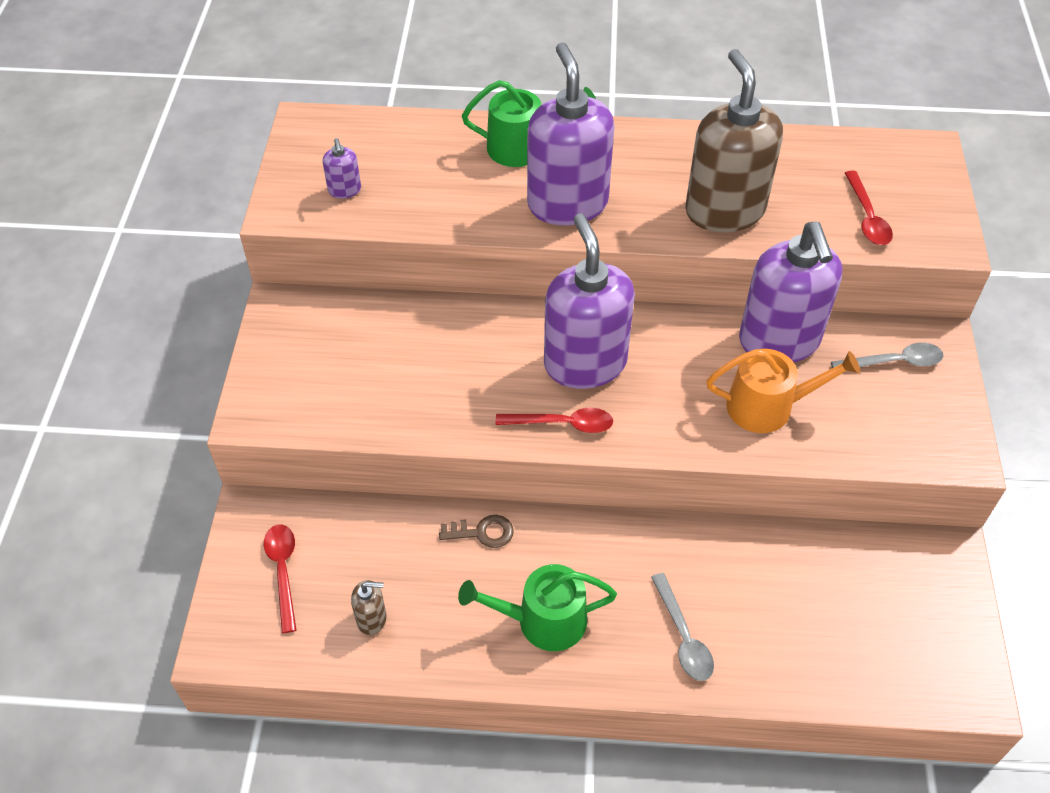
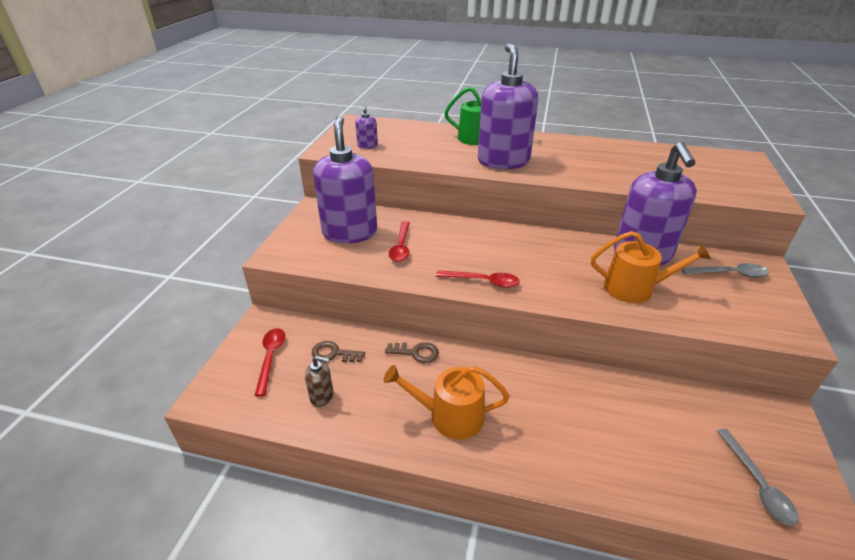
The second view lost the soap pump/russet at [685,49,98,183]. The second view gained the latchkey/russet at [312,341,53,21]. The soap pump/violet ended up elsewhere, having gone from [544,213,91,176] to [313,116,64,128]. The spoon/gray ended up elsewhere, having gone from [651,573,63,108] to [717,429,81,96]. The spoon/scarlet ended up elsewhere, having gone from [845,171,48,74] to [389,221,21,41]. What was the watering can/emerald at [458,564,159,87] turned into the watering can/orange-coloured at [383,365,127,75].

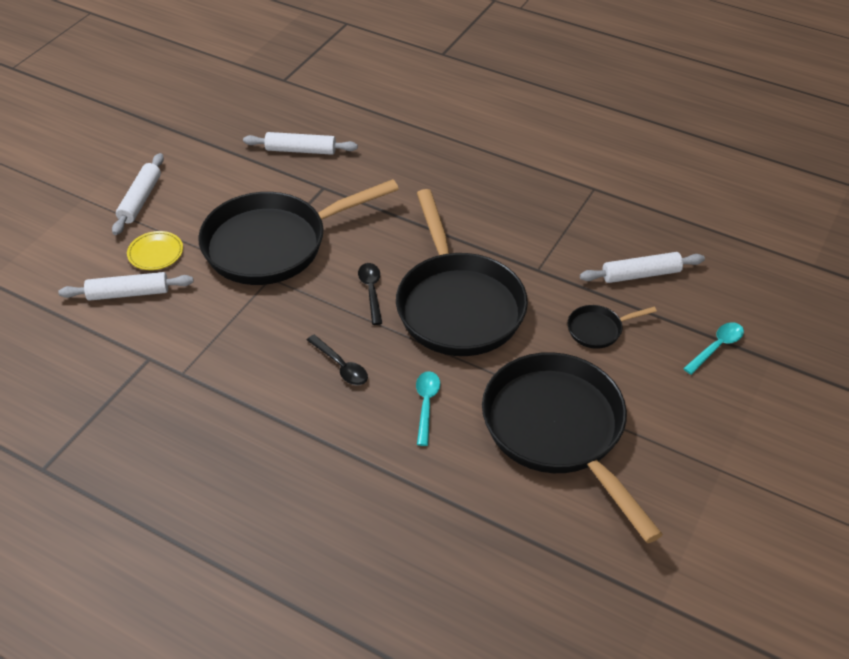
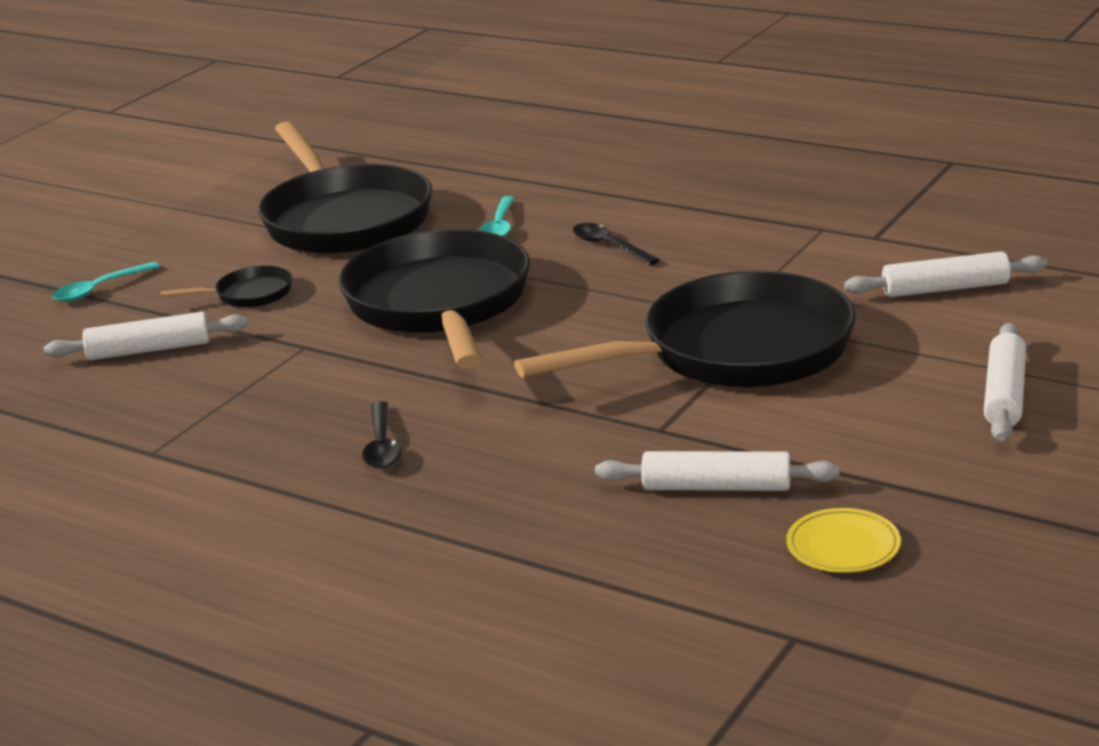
The plate/golden ended up elsewhere, having gone from [127,231,56,39] to [786,508,115,65]. The spoon/black ended up elsewhere, having gone from [358,263,24,62] to [362,401,40,68].

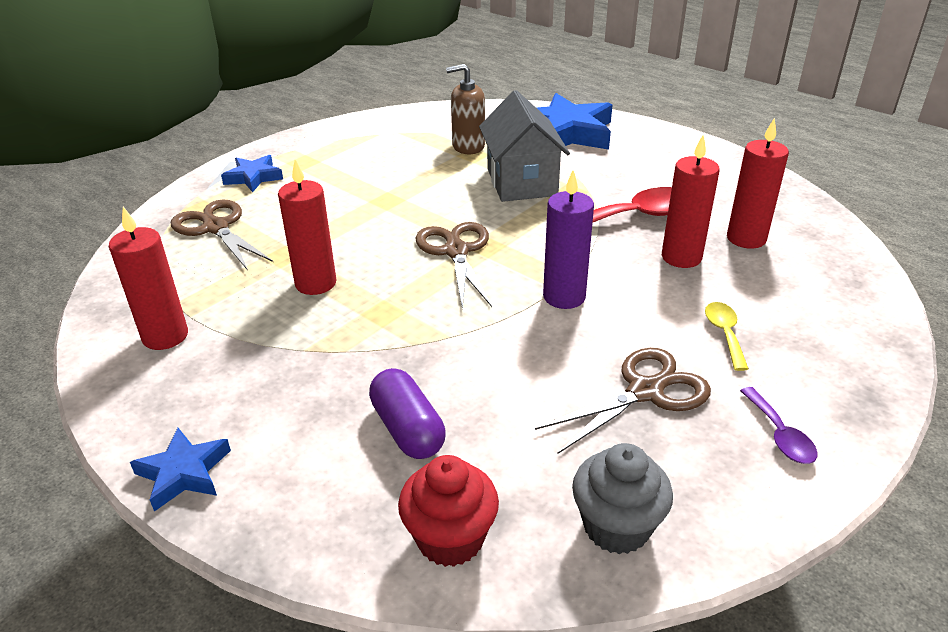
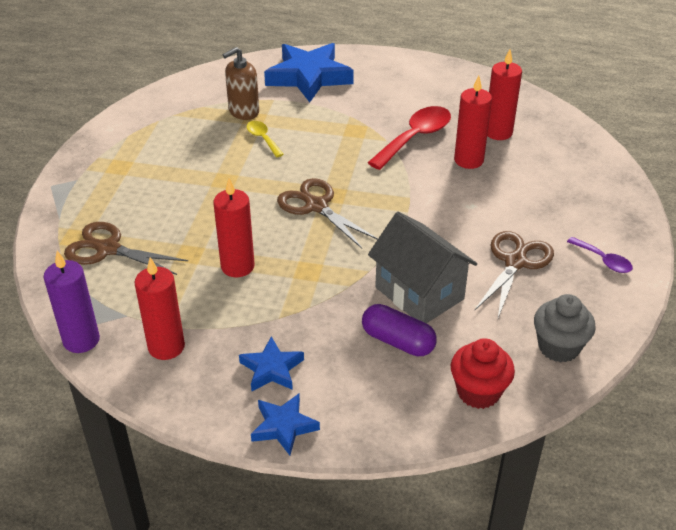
The five-pointed star/royal blue ended up elsewhere, having gone from [221,155,62,37] to [239,336,65,55]. The toy house/gray ended up elsewhere, having gone from [479,90,91,112] to [368,212,109,111]. The pillar candle/violet ended up elsewhere, having gone from [543,170,51,139] to [43,251,57,102]. The spoon/golden ended up elsewhere, having gone from [705,302,44,69] to [246,121,38,36].

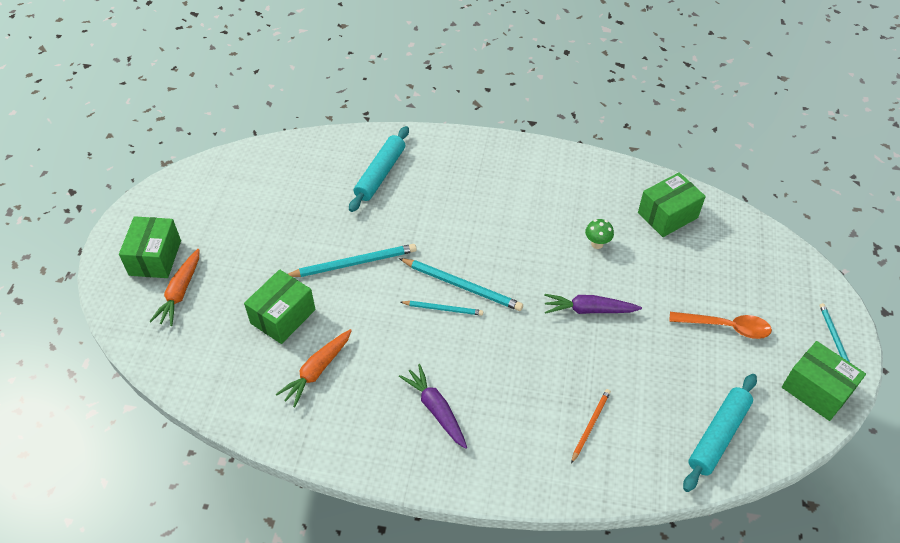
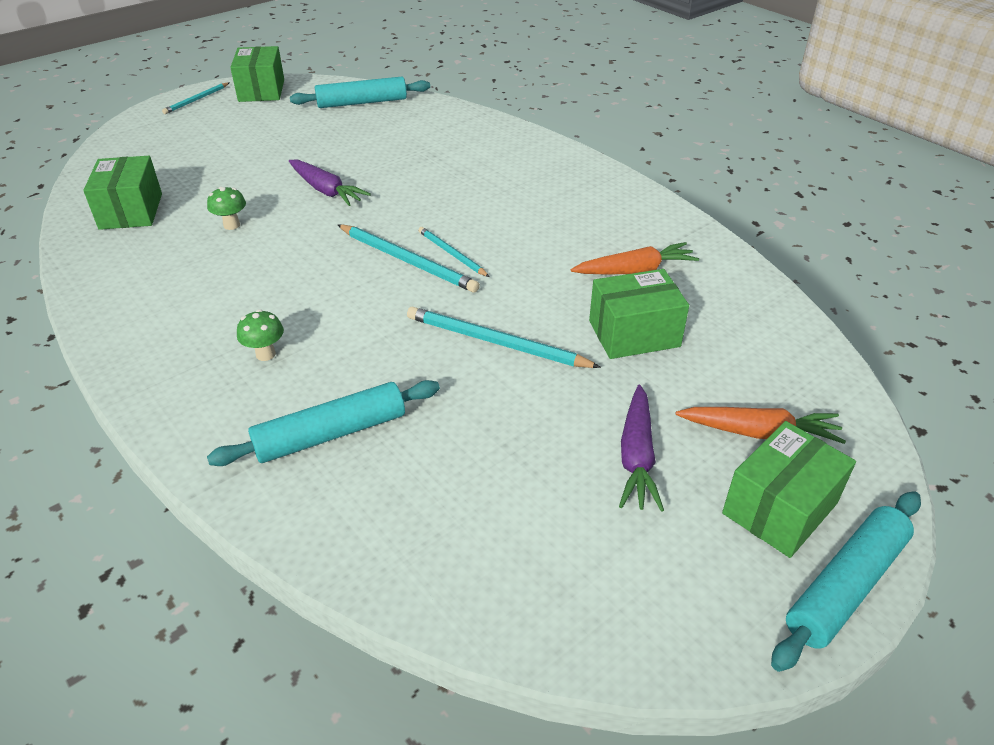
The second view lost the wooden pencil/orange-coloured at [571,389,40,75]. The second view lost the spoon/orange-coloured at [669,312,103,27]. The second view gained the mushroom/emerald at [237,309,47,52]. The second view gained the dough roller/aqua at [771,491,150,181]. The toy carrot/violet ended up elsewhere, having gone from [399,364,68,85] to [619,385,45,127]. The toy carrot/orange-coloured at [149,249,50,77] ended up facing another way, 45 degrees clockwise from before. The wooden pencil/aqua at [399,258,124,53] ended up facing another way, 150 degrees clockwise from before. The parcel/emerald at [638,172,68,65] ended up facing another way, 75 degrees clockwise from before.

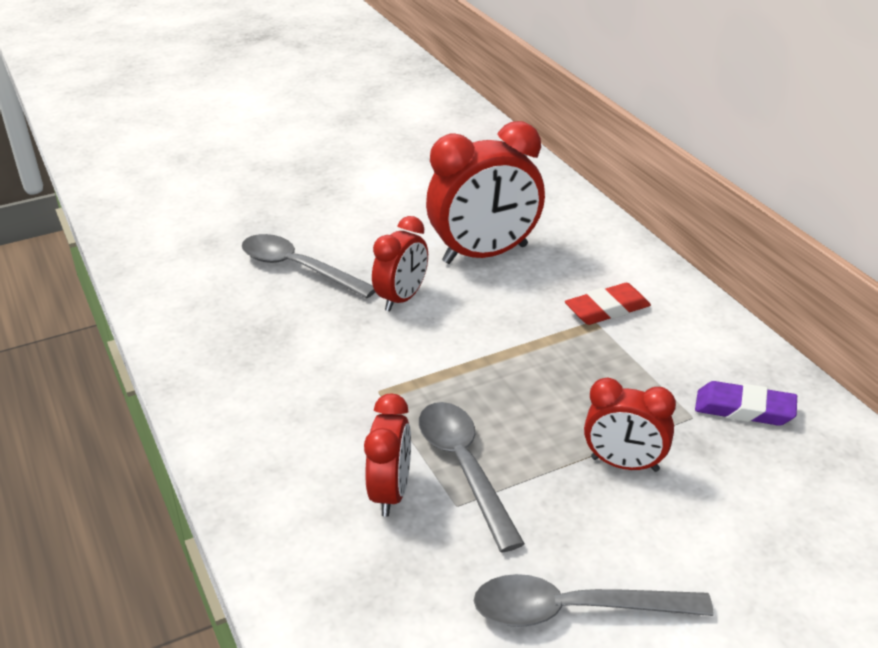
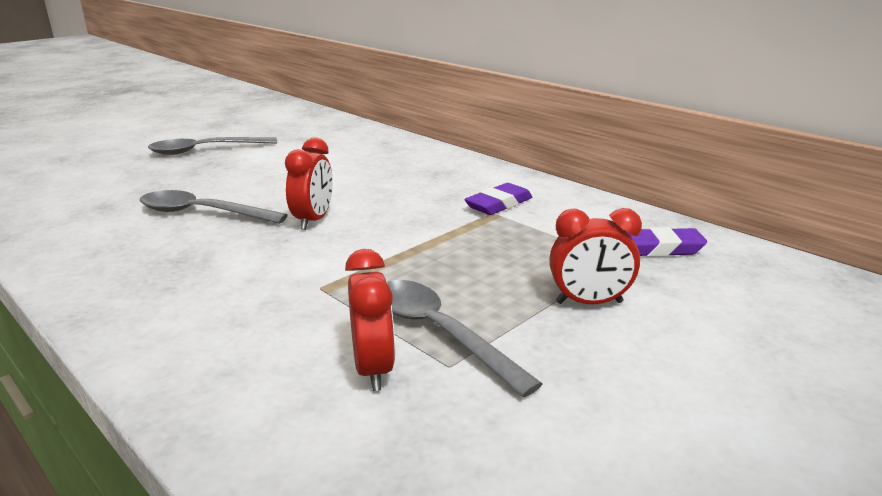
The second view lost the clock/scarlet at [426,121,119,143]. The spoon/gray ended up elsewhere, having gone from [474,574,239,53] to [148,137,129,18]. What was the eraser/scarlet at [565,283,86,42] turned into the eraser/violet at [464,183,69,32].

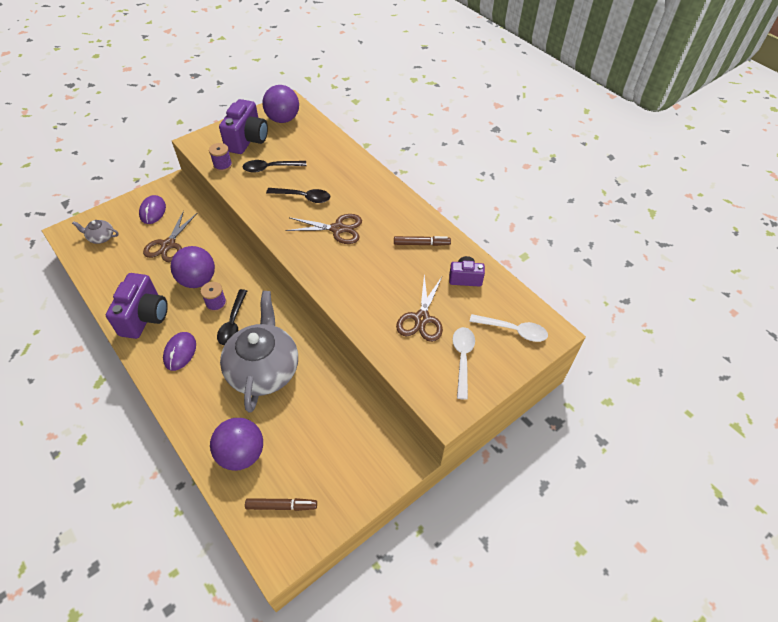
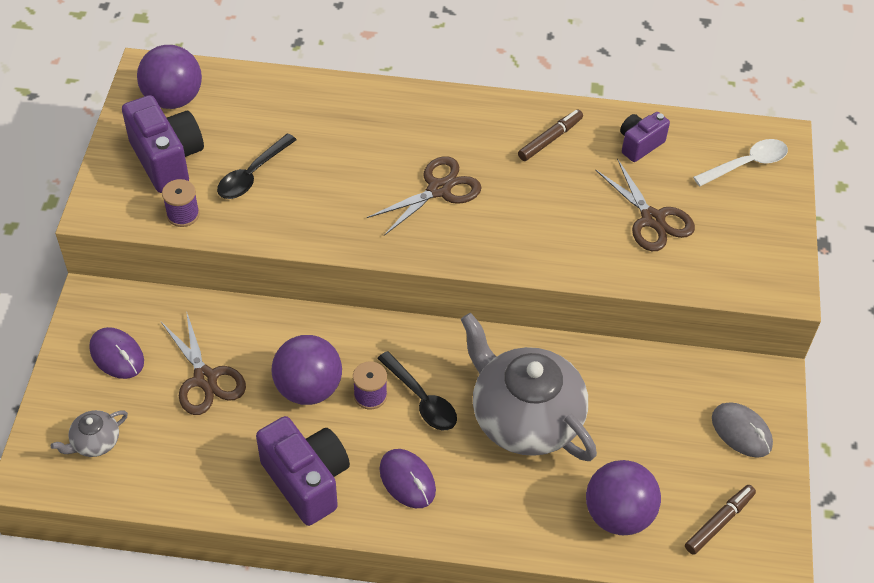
The second view lost the spoon/black at [266,188,64,15]. The second view lost the spoon/white at [452,327,23,73]. The second view gained the mouse/gray at [712,402,61,56].

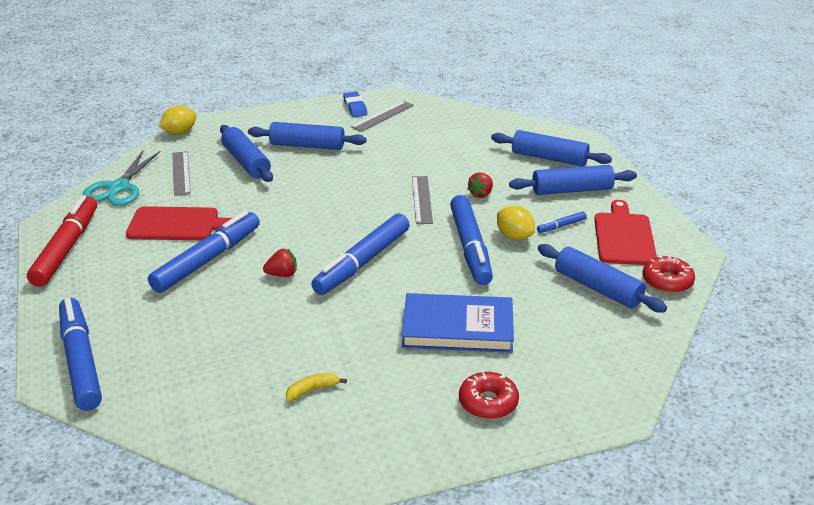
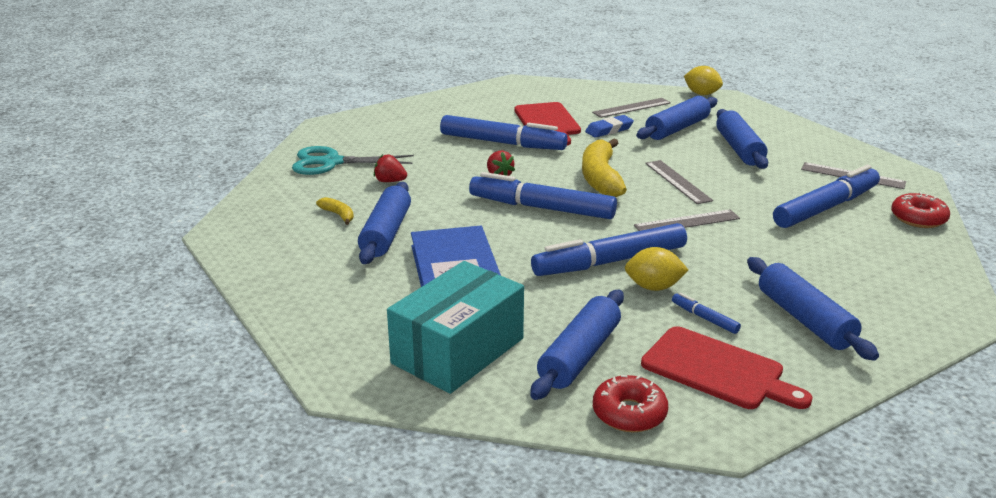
The second view lost the marker pen/scarlet at [27,195,70,92]. The second view gained the parcel/aqua at [387,261,137,133]. The second view gained the banana/golden at [582,139,45,58]. The second view gained the straightedge/gray at [645,160,68,44]. The marker pen/royal blue ended up elsewhere, having gone from [59,297,43,114] to [773,165,107,63]. The scissors/aqua ended up elsewhere, having gone from [82,150,79,56] to [292,146,122,29]. The eraser/royal blue ended up elsewhere, having gone from [343,92,25,25] to [585,115,49,23]. The glazed donut/scarlet ended up elsewhere, having gone from [459,372,60,47] to [891,192,59,36]. The berry/scarlet ended up elsewhere, having gone from [467,172,26,26] to [374,154,33,28]. The dough roller/royal blue ended up elsewhere, having gone from [491,130,121,37] to [358,182,53,82]. The toy lemon/golden at [497,206,38,34] ended up facing another way, 60 degrees clockwise from before. The cutting board/scarlet at [594,200,63,65] ended up facing another way, 45 degrees clockwise from before.

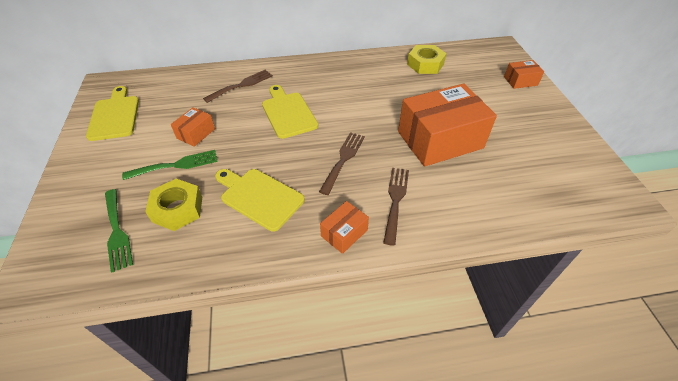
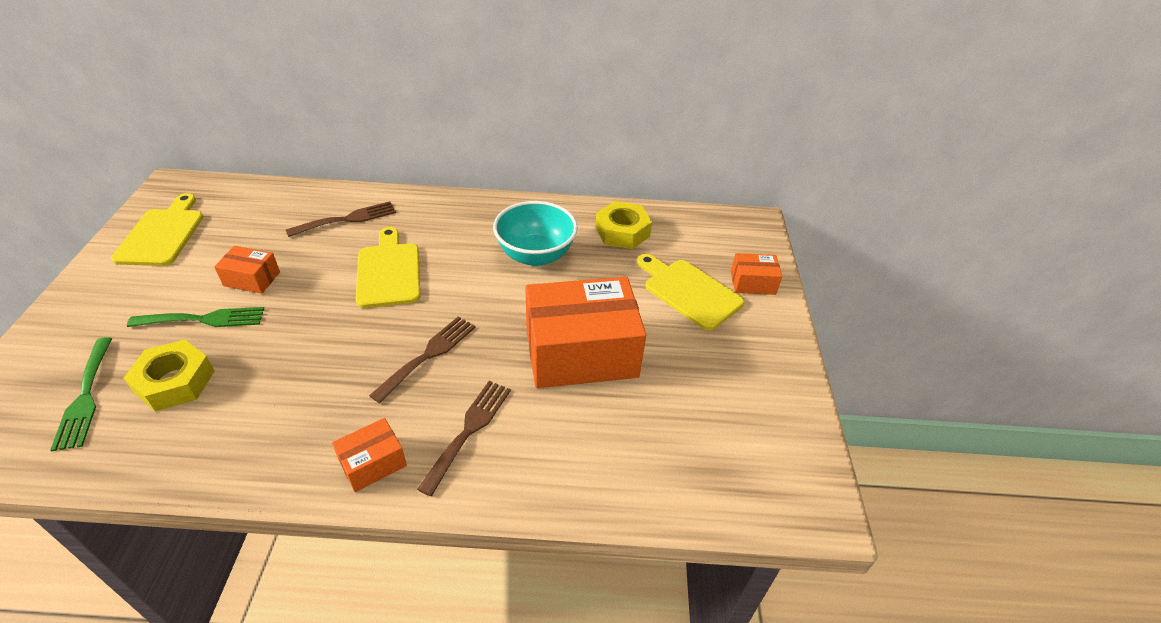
The second view gained the bowl/aqua at [493,201,85,65]. The cutting board/golden ended up elsewhere, having gone from [215,169,90,62] to [637,254,107,77]. The parcel/orange-coloured at [171,107,44,40] ended up facing another way, 60 degrees clockwise from before.

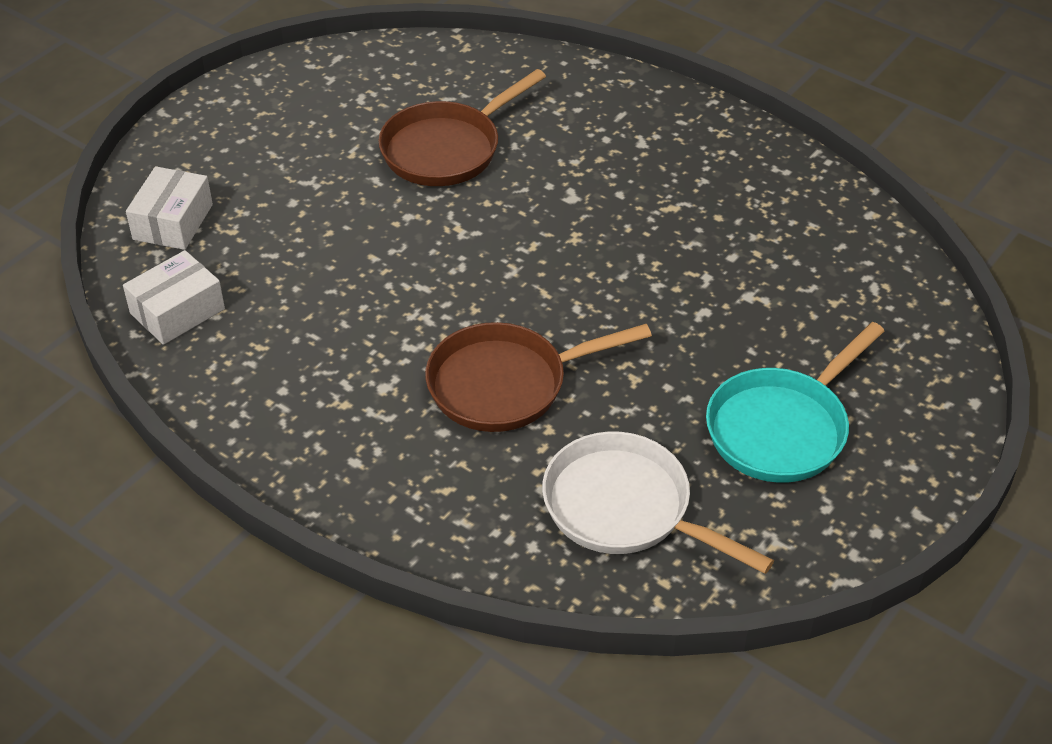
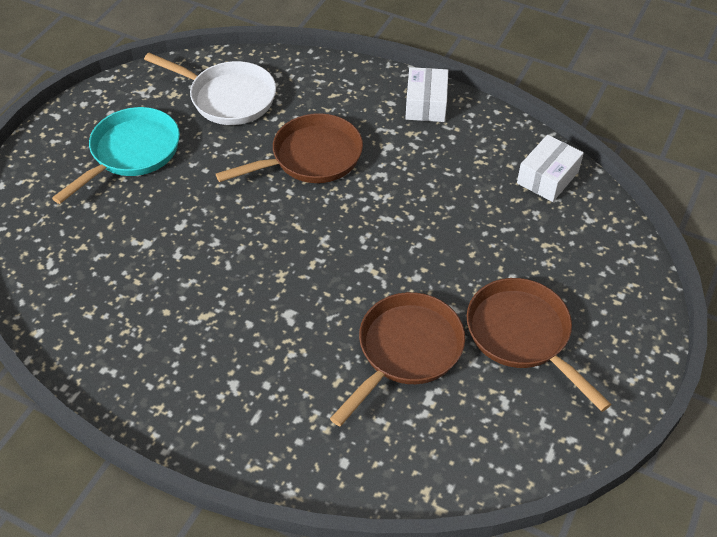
The second view gained the pan/russet at [467,278,145,134]. The parcel/white ended up elsewhere, having gone from [126,166,87,84] to [405,67,43,55].

